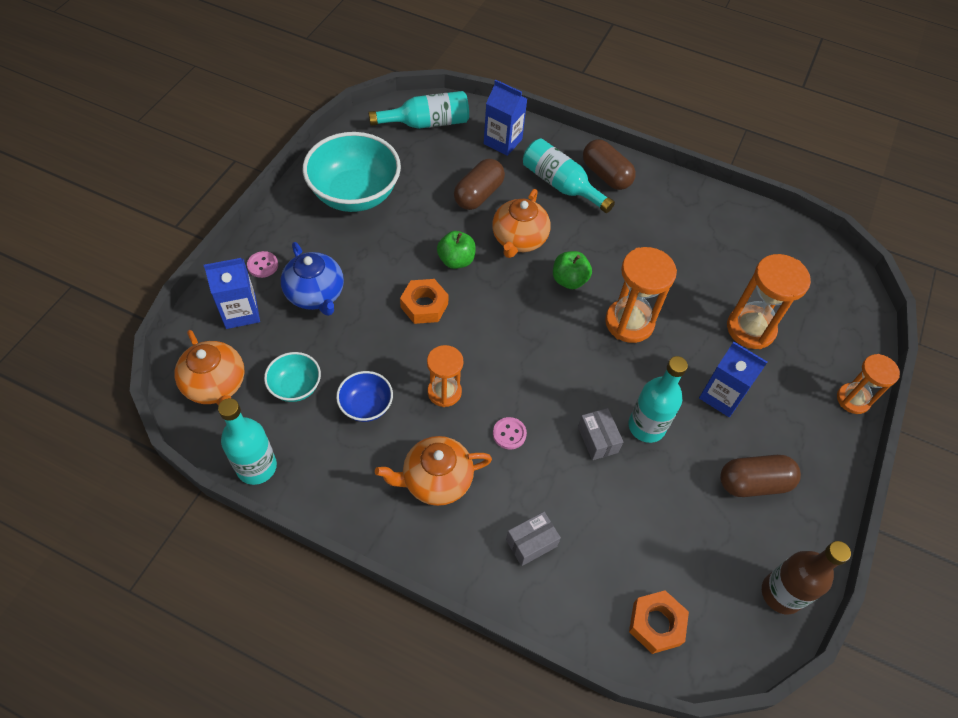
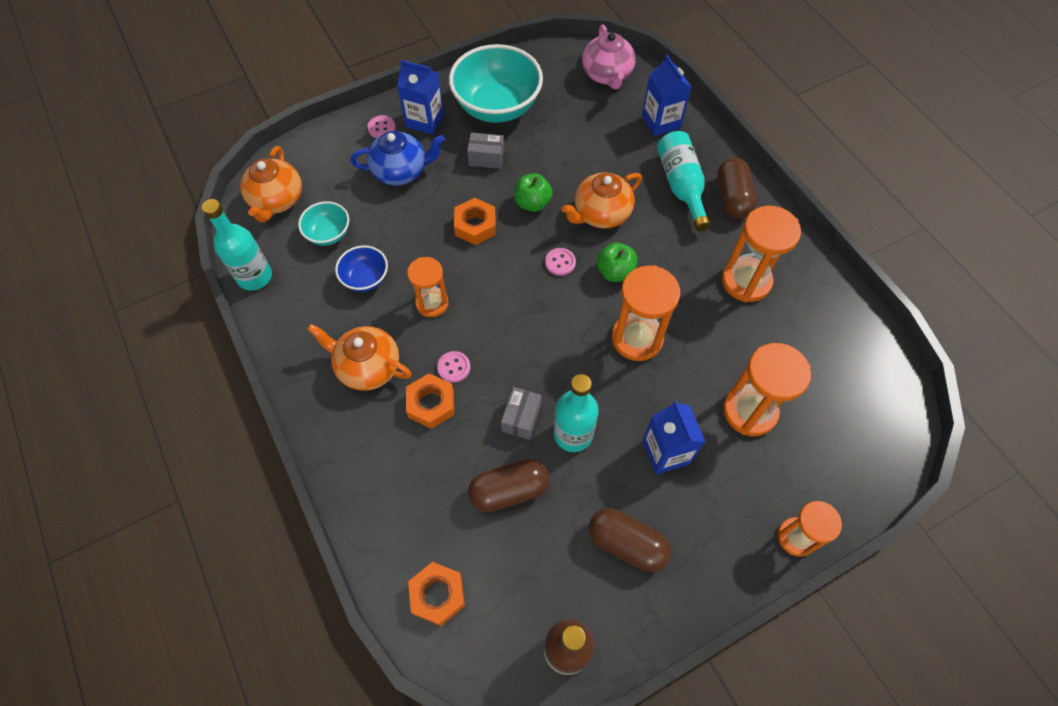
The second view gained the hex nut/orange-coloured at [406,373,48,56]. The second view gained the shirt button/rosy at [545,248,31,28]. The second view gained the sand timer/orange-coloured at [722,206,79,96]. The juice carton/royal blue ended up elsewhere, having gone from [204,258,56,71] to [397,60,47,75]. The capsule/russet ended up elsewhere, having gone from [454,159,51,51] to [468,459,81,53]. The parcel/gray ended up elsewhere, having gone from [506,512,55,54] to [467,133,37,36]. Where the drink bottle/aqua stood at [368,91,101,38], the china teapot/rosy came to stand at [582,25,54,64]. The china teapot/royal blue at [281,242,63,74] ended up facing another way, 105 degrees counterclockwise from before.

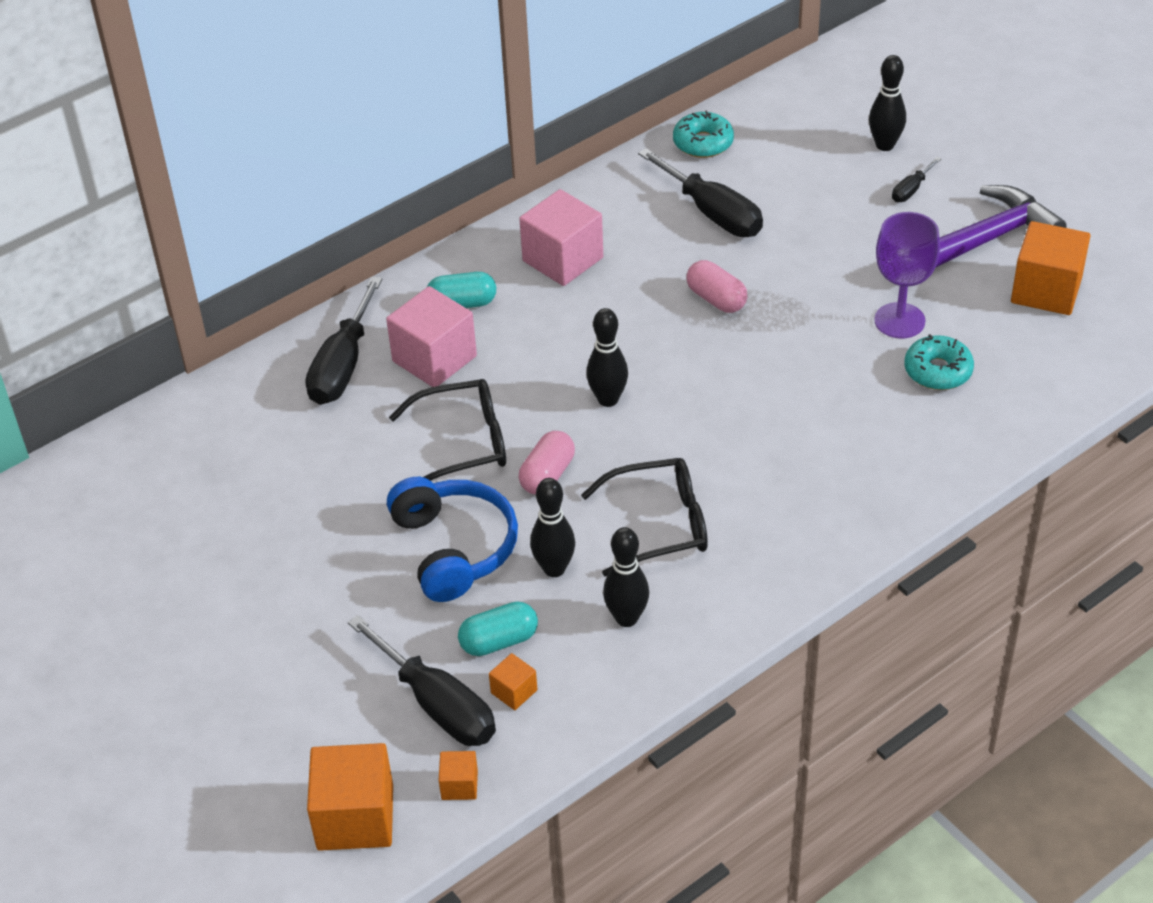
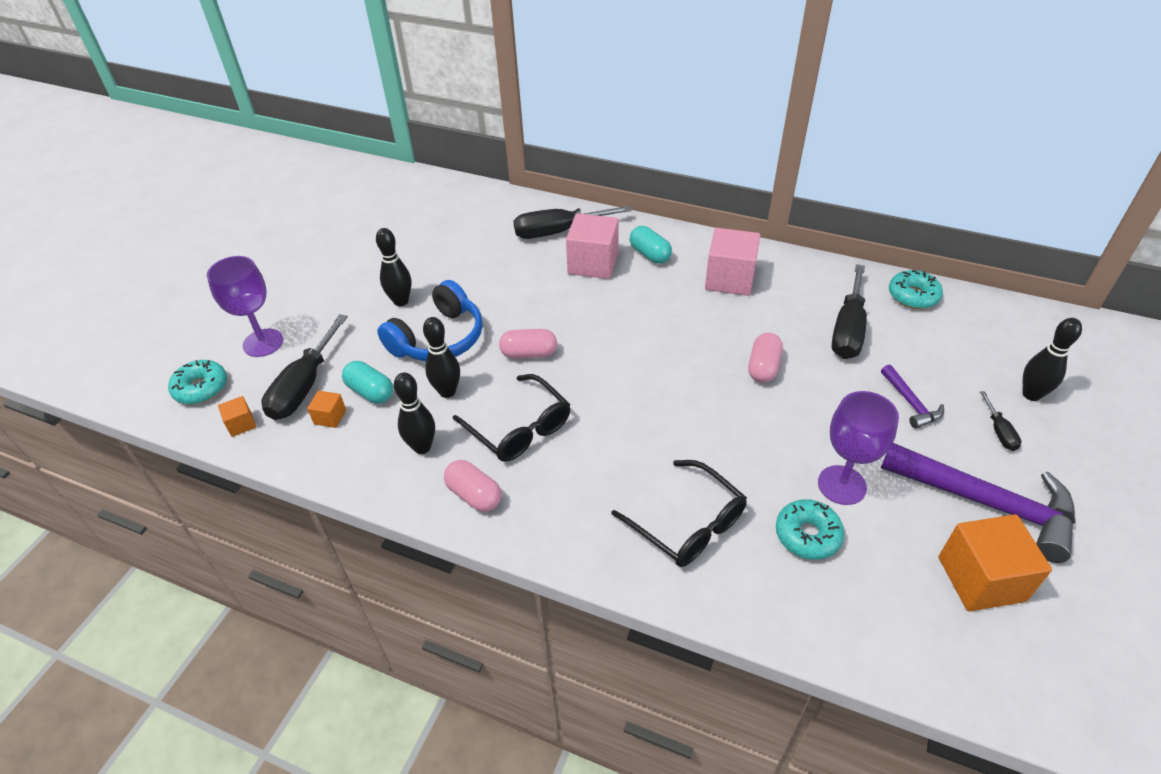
The second view gained the goblet/violet at [207,256,76,101]. The second view gained the capsule/rosy at [444,460,57,52]. The second view gained the carpenter's hammer/violet at [881,364,63,64]. The eyeglasses/black ended up elsewhere, having gone from [389,379,117,102] to [612,460,135,107]. The skittle/black ended up elsewhere, having gone from [586,308,42,99] to [376,228,35,78]. Where the solid cube/orange-coloured stood at [307,743,86,108], the glazed donut/aqua came to stand at [168,360,59,44]. The screwdriver/black at [892,157,49,45] ended up facing another way, 105 degrees counterclockwise from before.

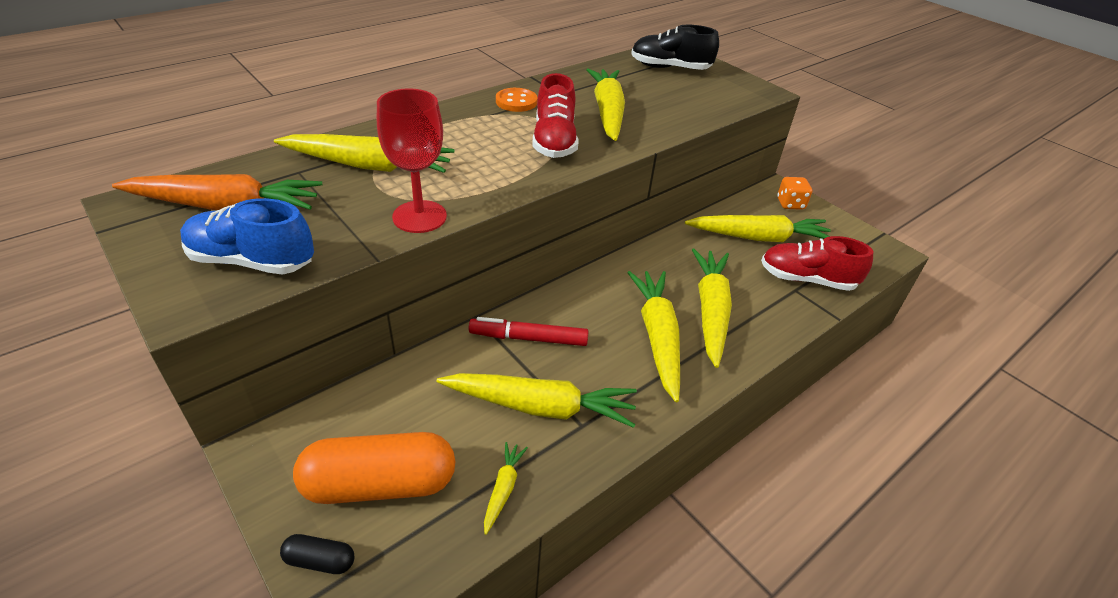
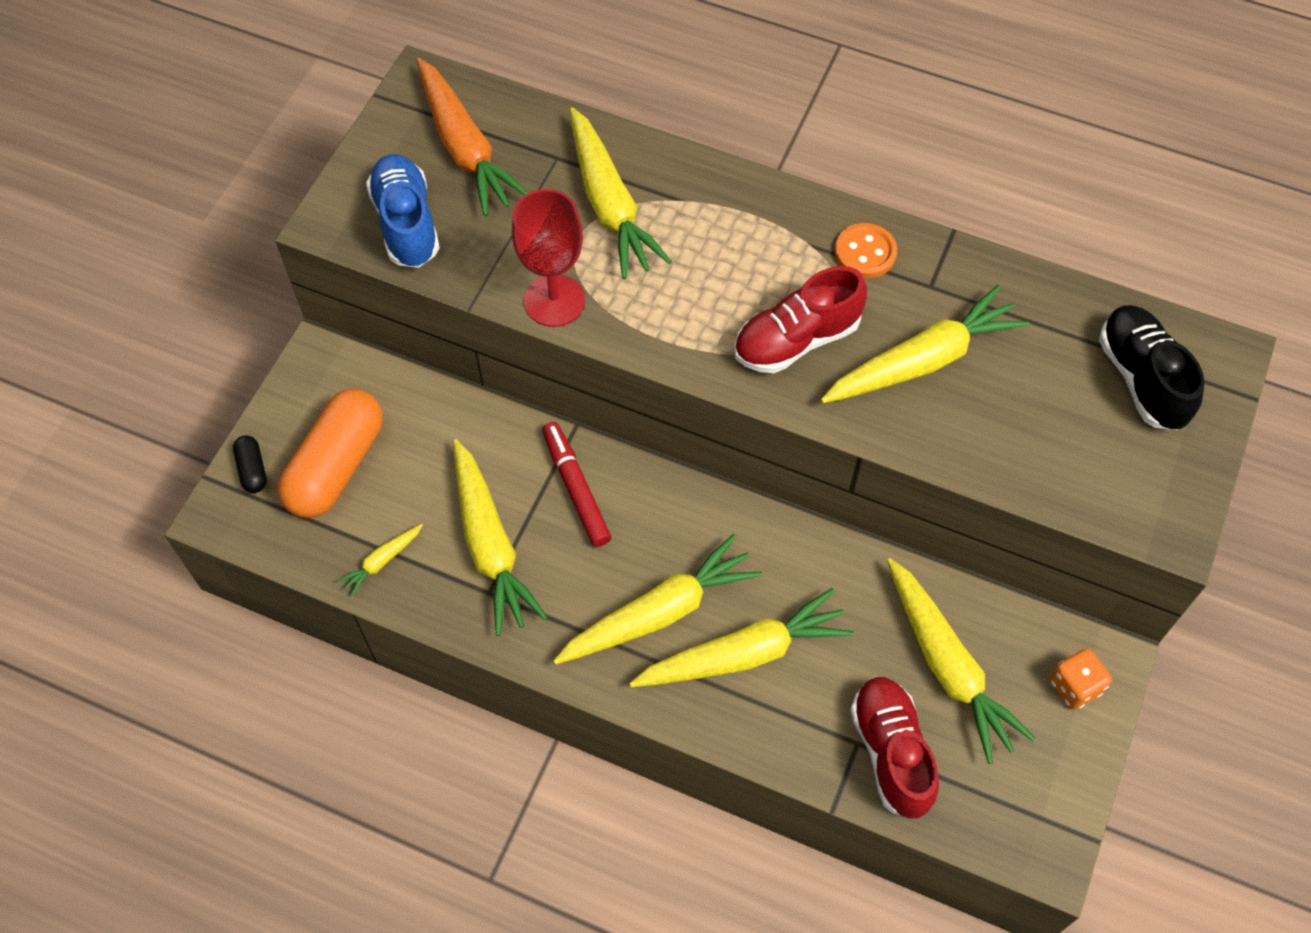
The capsule/orange-coloured at [293,432,163,72] ended up facing another way, 60 degrees clockwise from before. The toy carrot/golden at [484,442,44,93] ended up facing another way, 150 degrees clockwise from before.

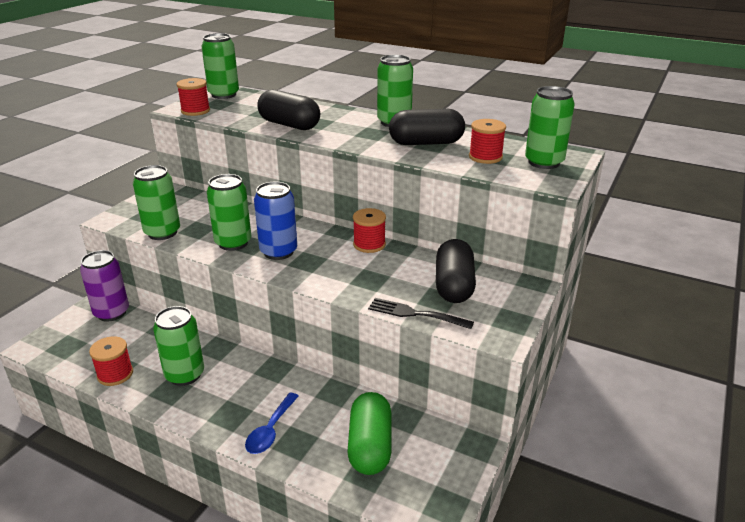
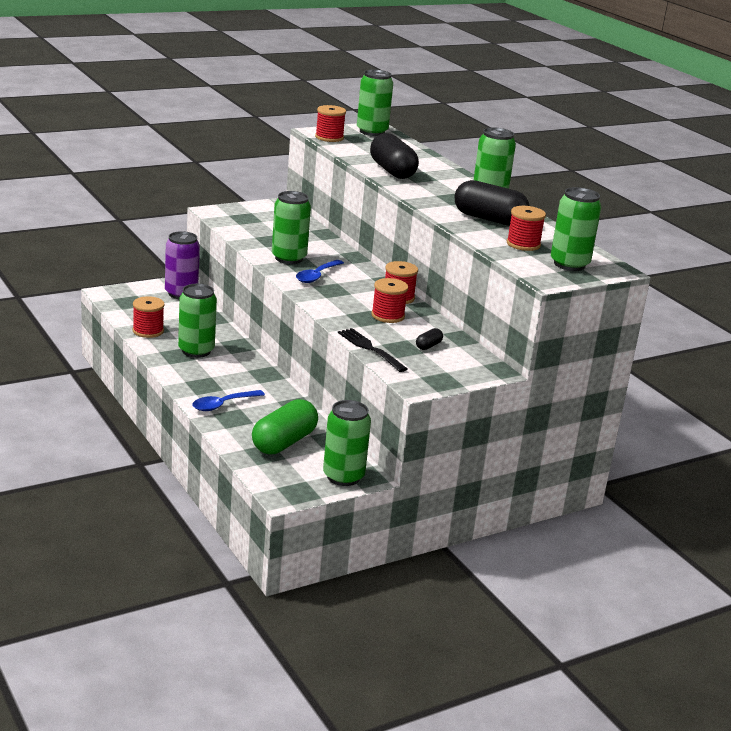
The second view gained the reel of thread/scarlet at [371,278,37,45]. The tin/emerald ended up elsewhere, having gone from [133,165,47,75] to [323,400,48,86]. Where the tin/royal blue stood at [254,182,43,78], the spoon/royal blue came to stand at [296,260,48,23]. The size of the capsule/black at [436,239,40,64] changed by a factor of 0.43.

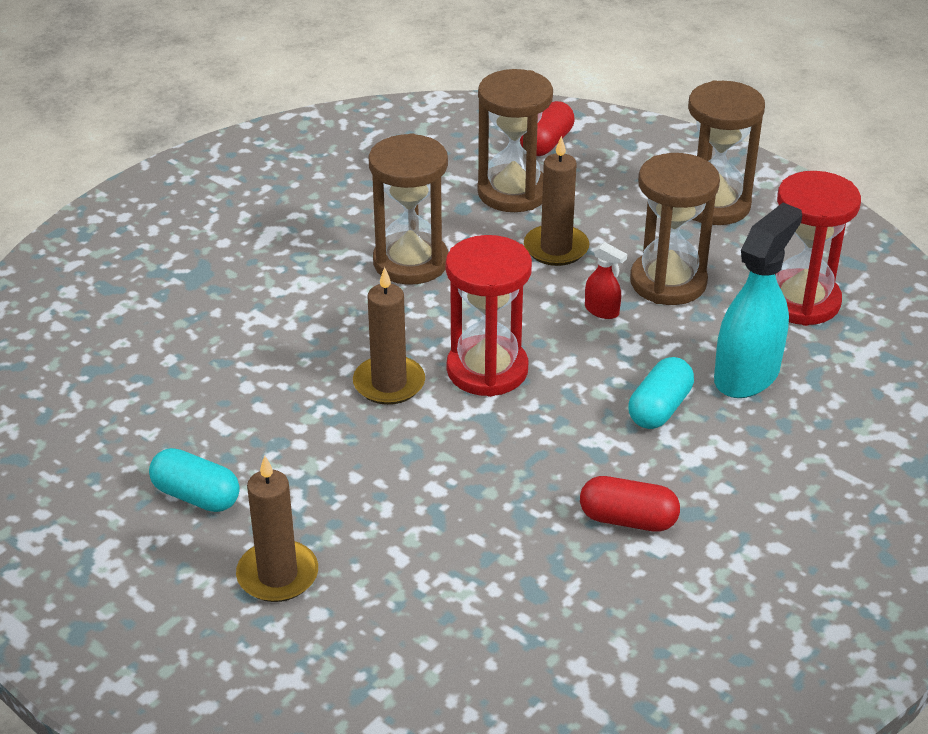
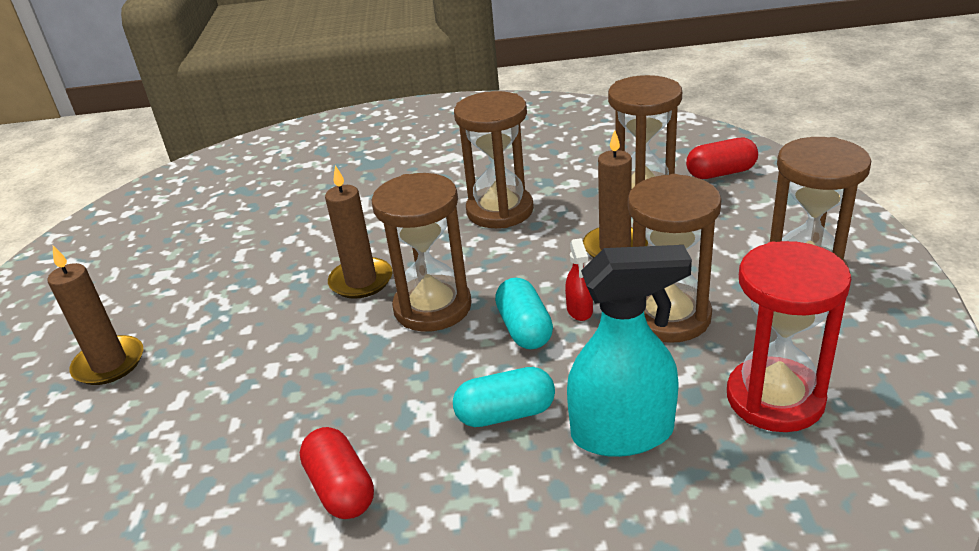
The capsule/aqua ended up elsewhere, having gone from [149,448,91,64] to [495,278,58,71]. What was the sand timer/scarlet at [446,235,86,162] turned into the sand timer/russet at [371,173,101,159].

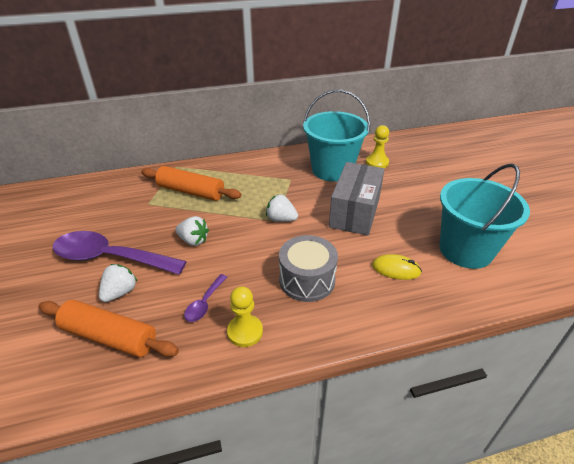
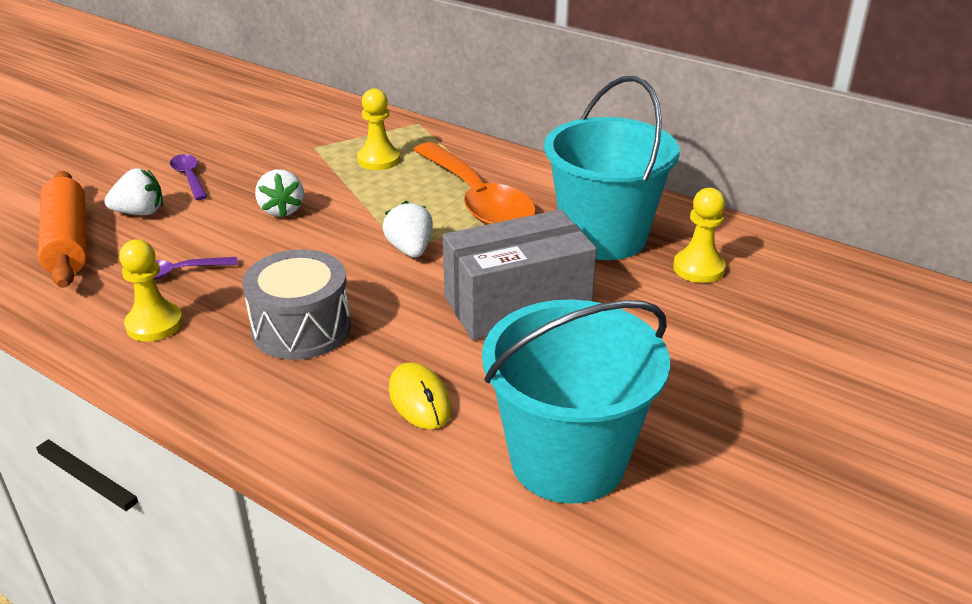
The second view gained the spoon/orange-coloured at [414,142,122,83]. Where the dough roller/orange-coloured stood at [141,166,100,35], the chess pawn/golden came to stand at [357,88,43,82]. The size of the spoon/violet at [53,231,134,44] changed by a factor of 0.45.

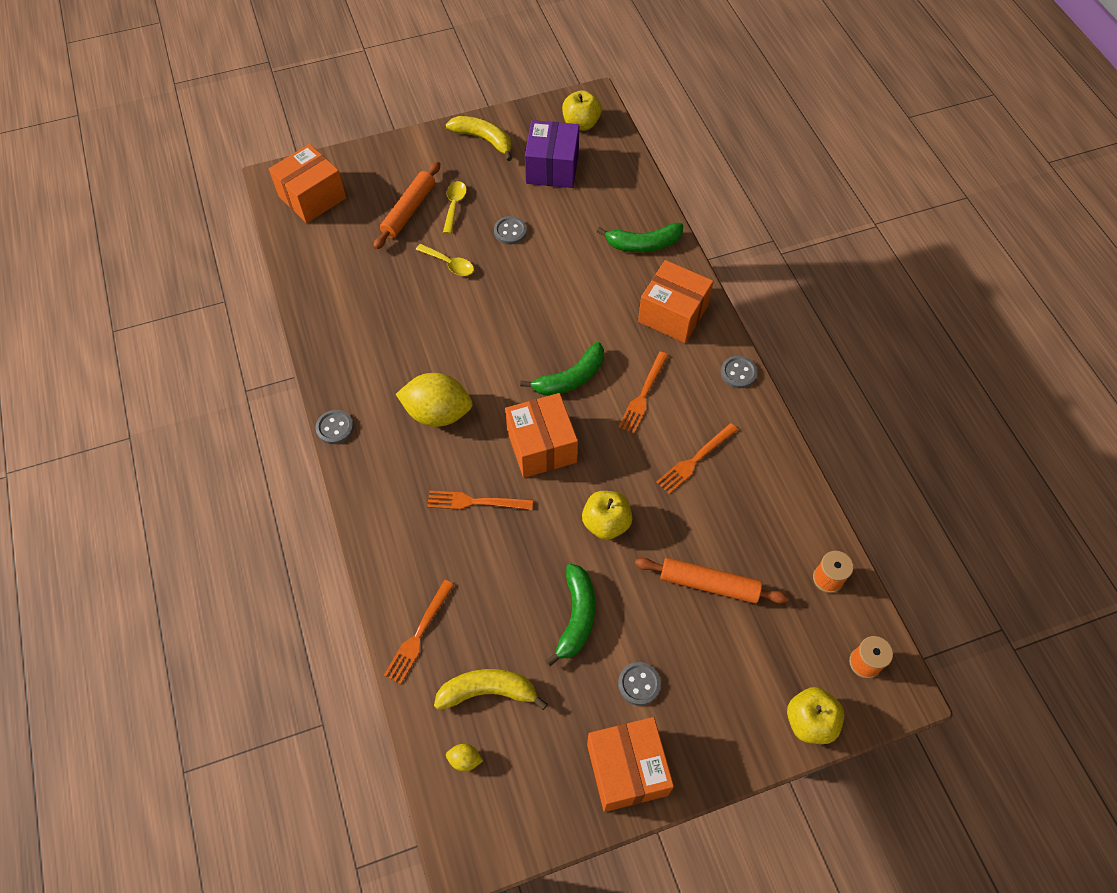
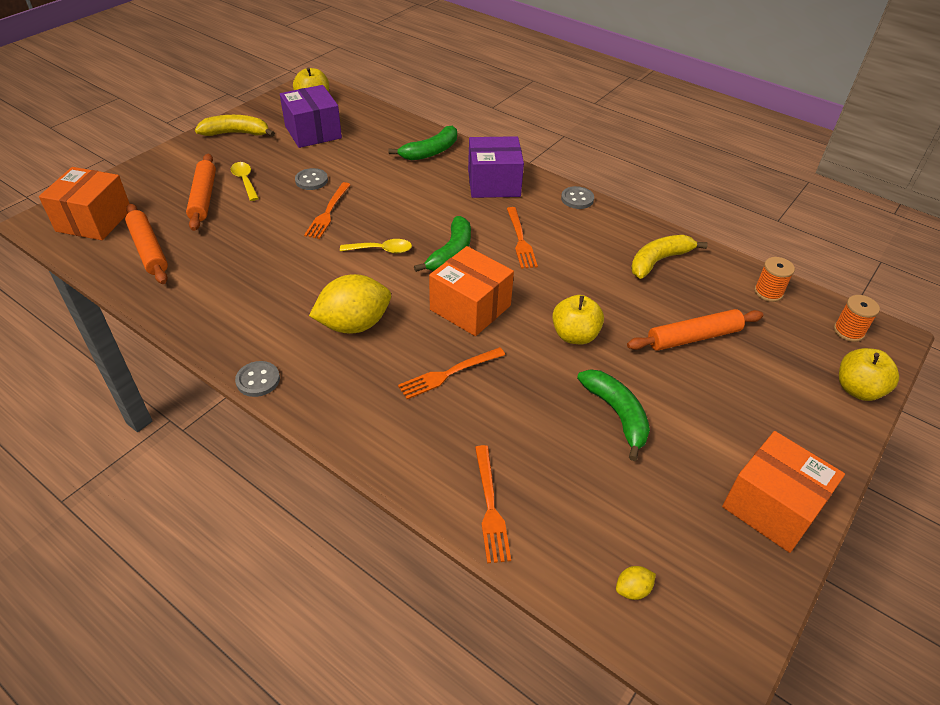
The second view lost the shirt button/gray at [618,662,43,44]. The second view gained the dough roller/orange-coloured at [125,204,43,80]. The spoon/golden ended up elsewhere, having gone from [416,244,58,32] to [340,239,72,14]. The banana/golden ended up elsewhere, having gone from [434,669,114,41] to [631,235,77,44]. The table fork/orange-coloured ended up elsewhere, having gone from [656,423,82,71] to [304,182,47,57]. What was the parcel/orange-coloured at [638,260,76,83] turned into the parcel/violet at [468,136,56,62].

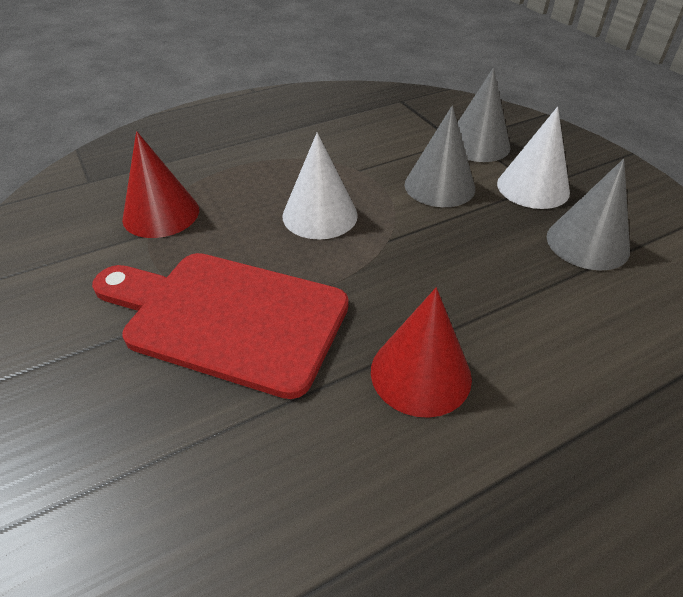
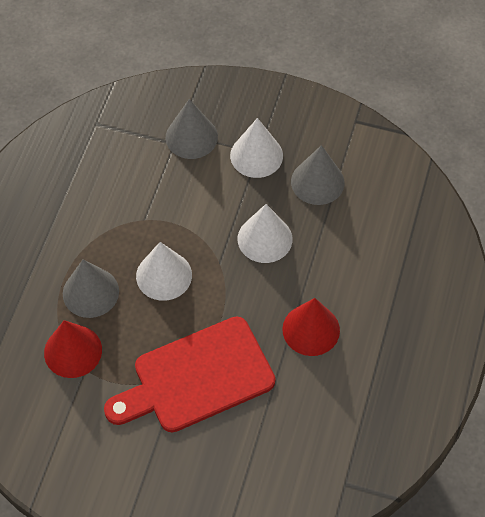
The second view gained the cone shape/white at [238,204,54,59]. The cone shape/gray ended up elsewhere, having gone from [405,105,70,102] to [63,259,56,59].

